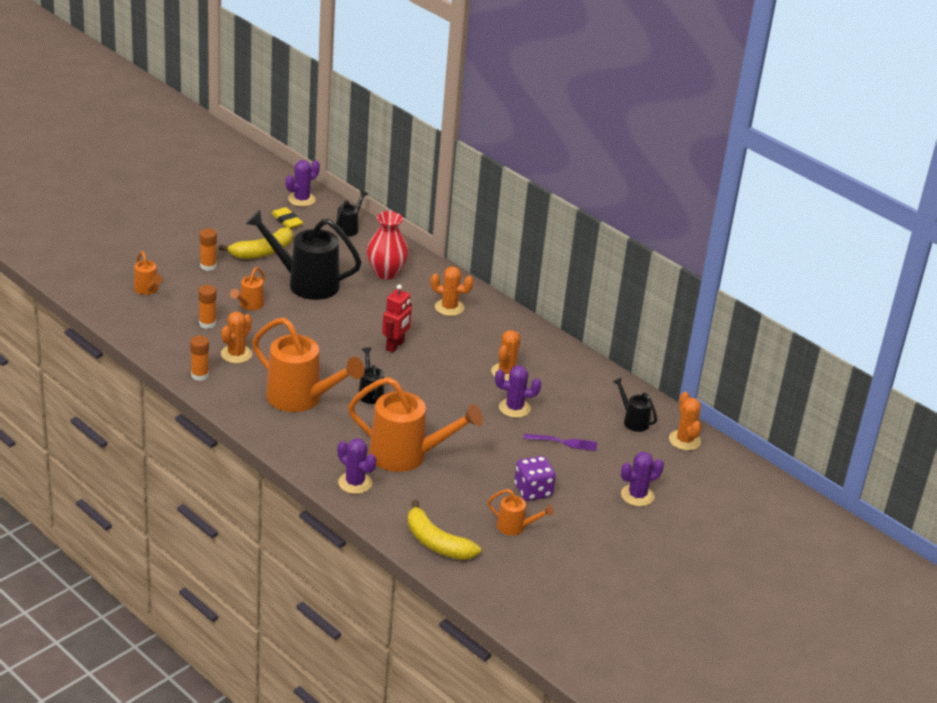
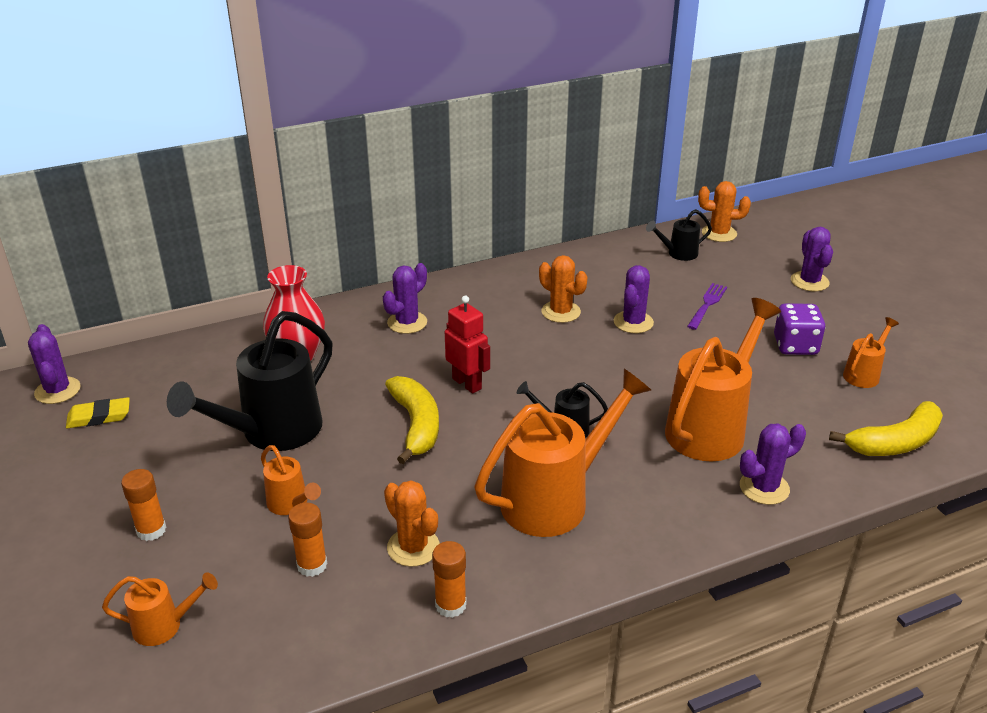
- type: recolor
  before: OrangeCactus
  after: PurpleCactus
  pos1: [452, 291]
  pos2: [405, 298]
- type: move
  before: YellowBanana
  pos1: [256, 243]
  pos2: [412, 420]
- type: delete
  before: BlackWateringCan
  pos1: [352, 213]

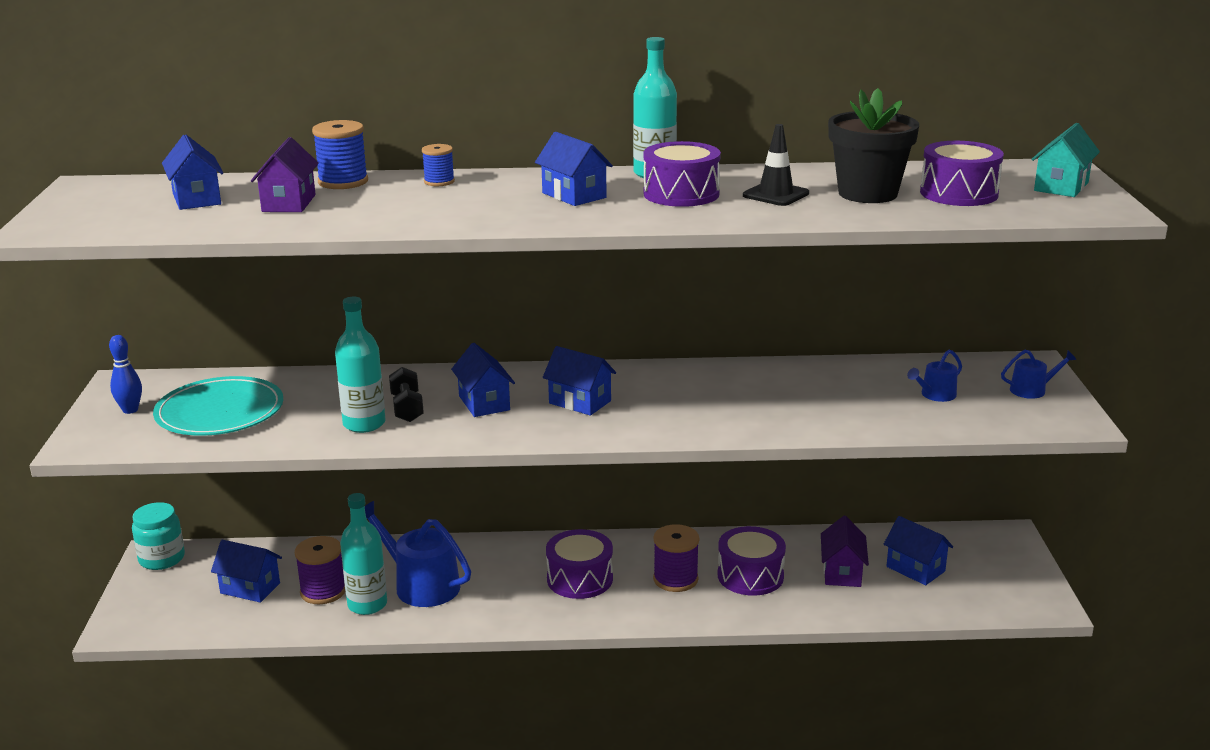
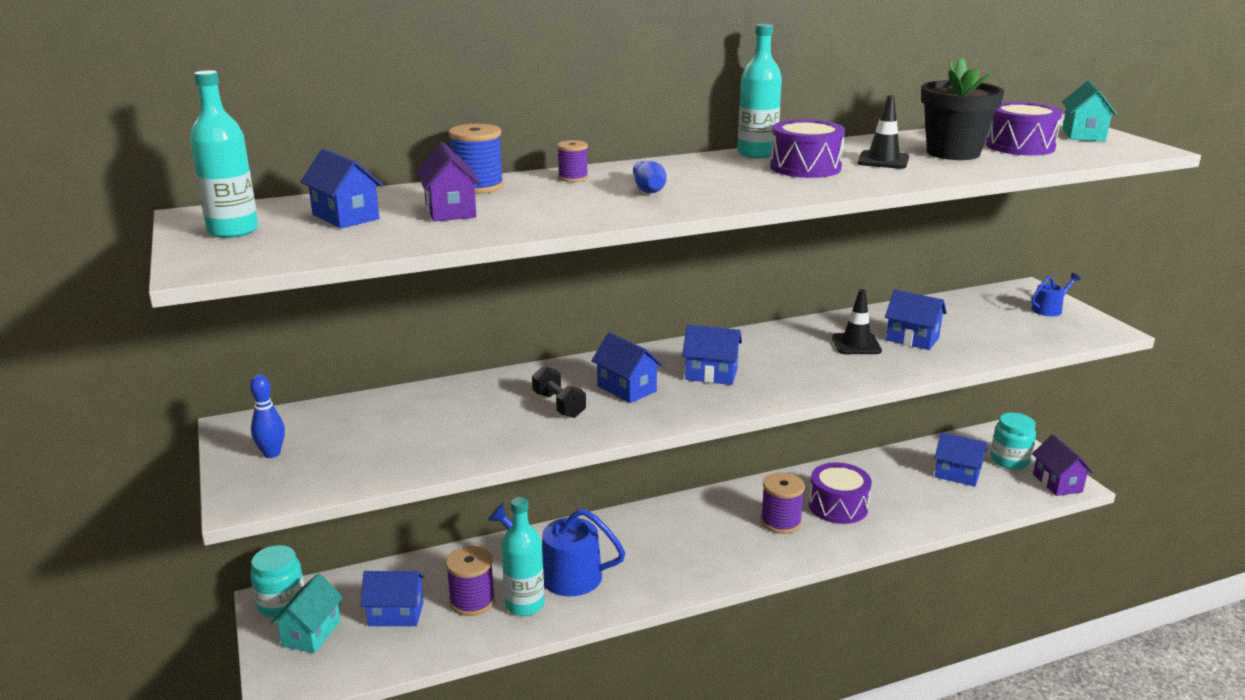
- type: move
  before: TurquoiseBottle
  pos1: [360, 365]
  pos2: [224, 154]
- type: insert
  after: TurquoiseHouse
  pos2: [307, 613]
- type: recolor
  before: BlueSpool
  after: PurpleSpool
  pos1: [438, 165]
  pos2: [572, 161]
- type: insert
  after: BlueBowlingPin
  pos2: [650, 177]
- type: insert
  after: BlackTrafficCone
  pos2: [857, 321]
- type: move
  before: BlueHouse
  pos1: [574, 169]
  pos2: [916, 320]
- type: insert
  after: TurquoiseJar
  pos2: [1013, 441]
- type: move
  before: PurpleHouse
  pos1: [845, 551]
  pos2: [1062, 465]
- type: delete
  before: TurquoisePlate
  pos1: [218, 406]
- type: delete
  before: PurpleDrum
  pos1: [579, 564]
- type: delete
  before: BlueWateringCan
  pos1: [934, 375]

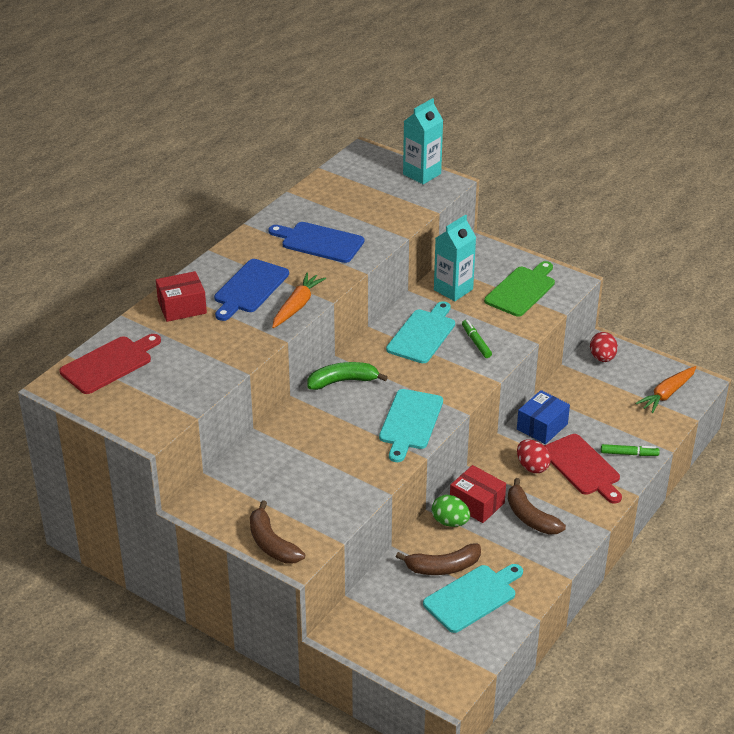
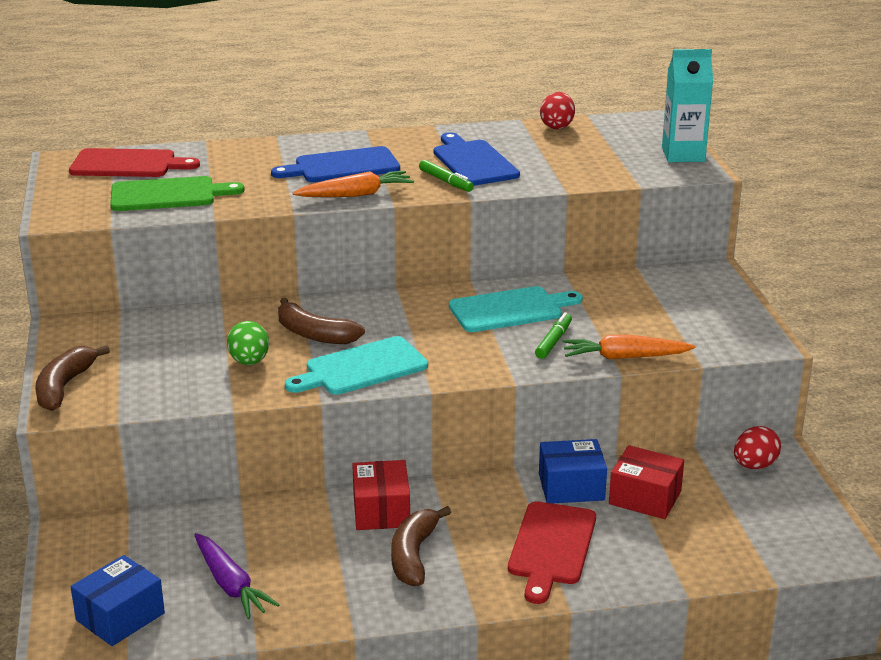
- type: insert
  after: BlueBox
  pos2: [117, 600]
- type: move
  before: GreenCuttingBoard
  pos1: [519, 289]
  pos2: [177, 193]
- type: replace
  before: TurquoiseCuttingBoard
  after: PurpleCarrot
  pos1: [473, 598]
  pos2: [236, 576]
- type: move
  before: GreenEgg
  pos1: [451, 511]
  pos2: [248, 343]
- type: move
  before: BrownBanana
  pos1: [438, 559]
  pos2: [321, 320]
- type: move
  before: GreenMarker
  pos1: [630, 450]
  pos2: [446, 176]
- type: move
  before: RedEgg
  pos1: [534, 456]
  pos2: [557, 110]
- type: move
  before: OrangeCarrot
  pos1: [665, 389]
  pos2: [629, 347]
- type: move
  before: RedBox
  pos1: [181, 296]
  pos2: [646, 482]
- type: delete
  before: GreenBanana
  pos1: [348, 376]
- type: delete
  before: TurquoiseCarton
  pos1: [455, 258]

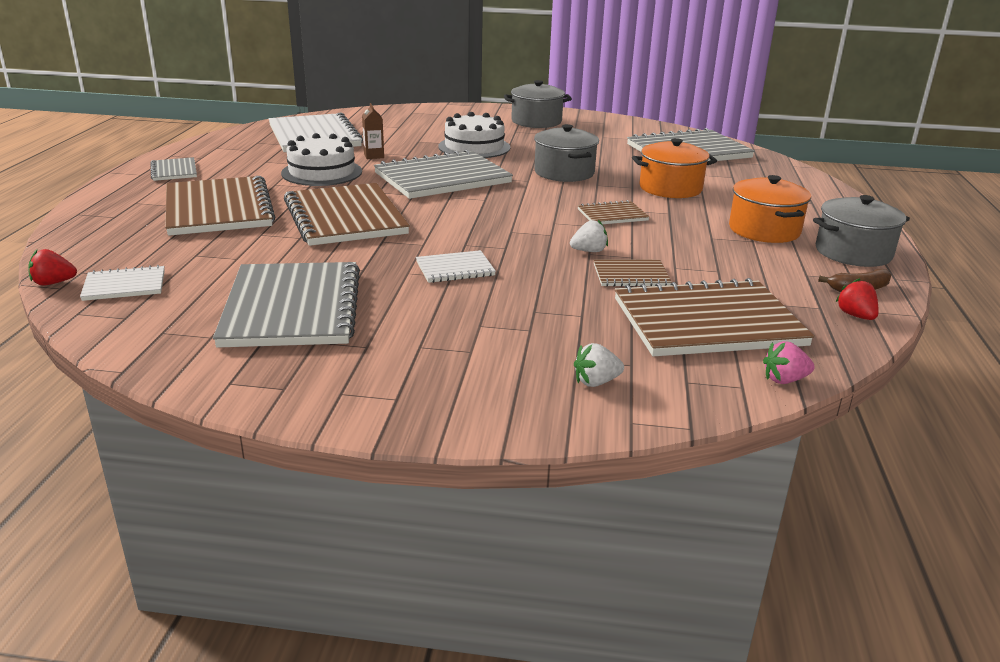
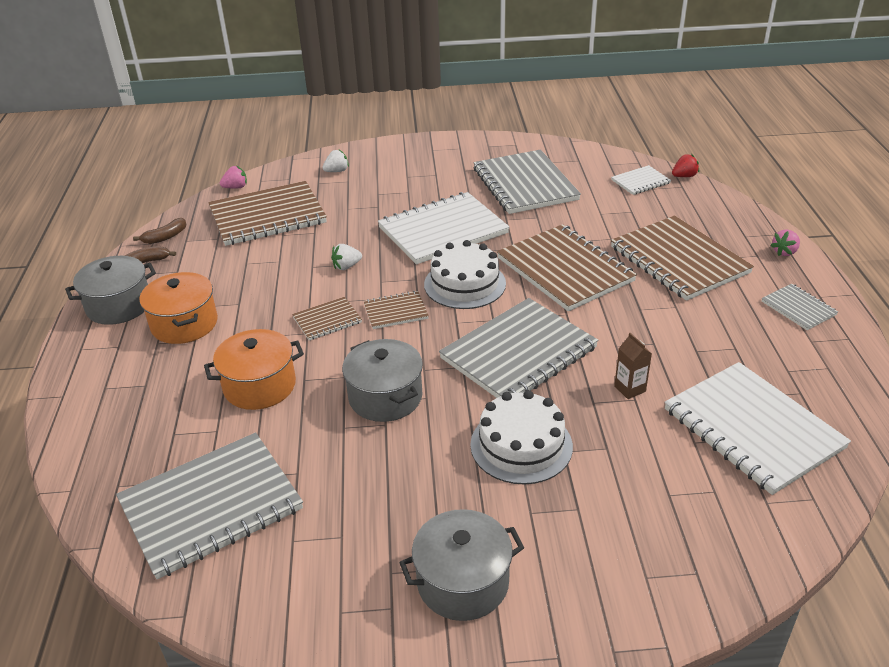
- type: replace
  before: RedStrawberry
  after: BrownBanana
  pos1: [856, 299]
  pos2: [159, 231]
- type: move
  before: BrownNotebook
  pos1: [633, 273]
  pos2: [396, 310]
- type: resize
  before: WhiteNotebook
  pos1: [456, 266]
  pos2: [443, 228]
  scale: 2.1
- type: move
  before: WhiteCake
  pos1: [321, 159]
  pos2: [465, 274]
- type: insert
  after: PinkStrawberry
  pos2: [785, 242]

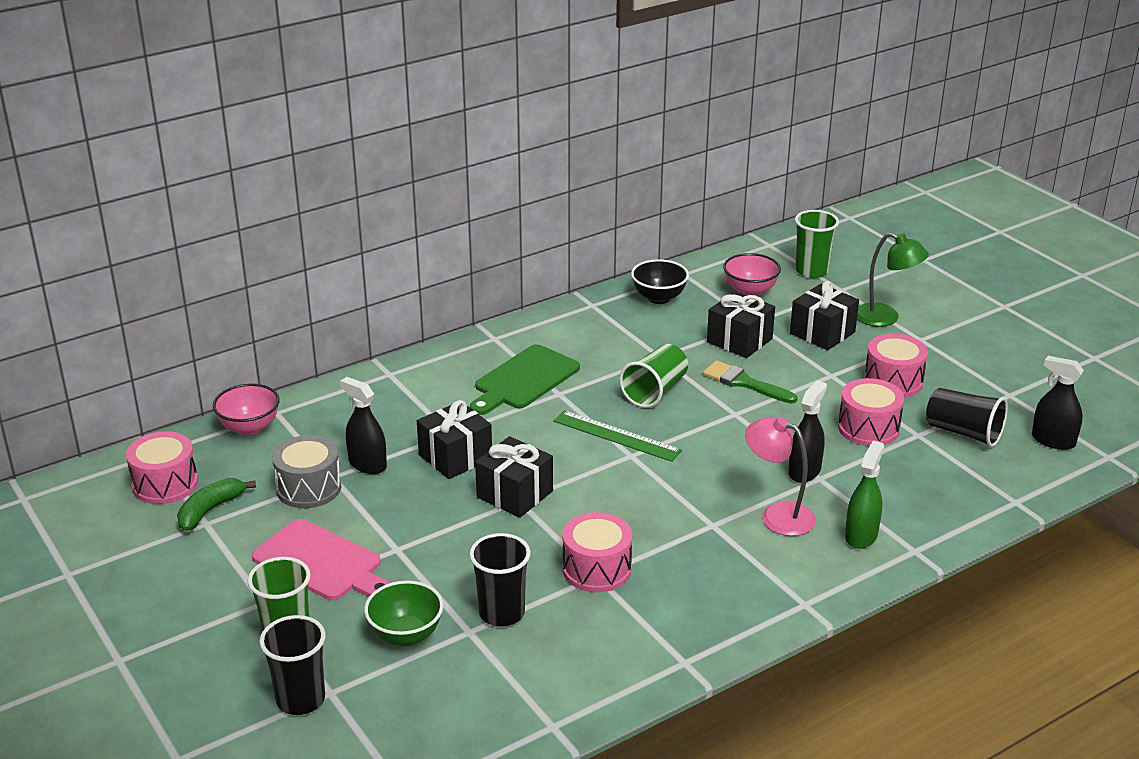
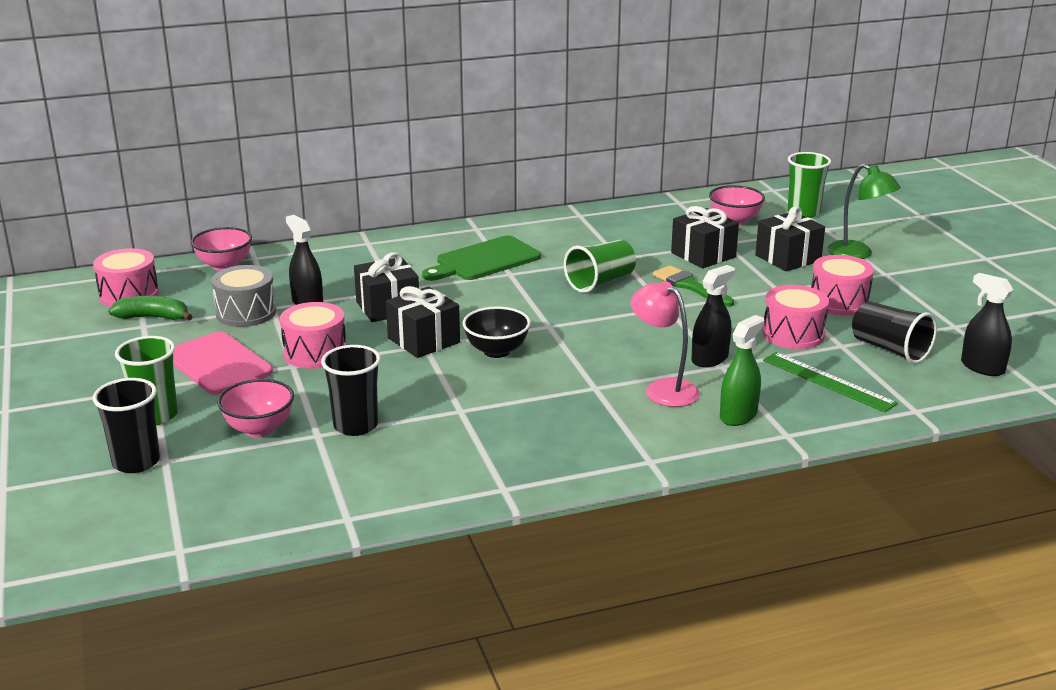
- type: rotate
  before: GreenBanana
  pos1: [216, 504]
  pos2: [150, 308]
  turn: 45
- type: recolor
  before: GreenBowl
  after: PinkBowl
  pos1: [403, 613]
  pos2: [255, 408]
- type: move
  before: PinkDrum
  pos1: [597, 552]
  pos2: [313, 335]
- type: move
  before: BlackBowl
  pos1: [660, 281]
  pos2: [497, 332]
- type: move
  before: GreenRuler
  pos1: [618, 436]
  pos2: [830, 382]

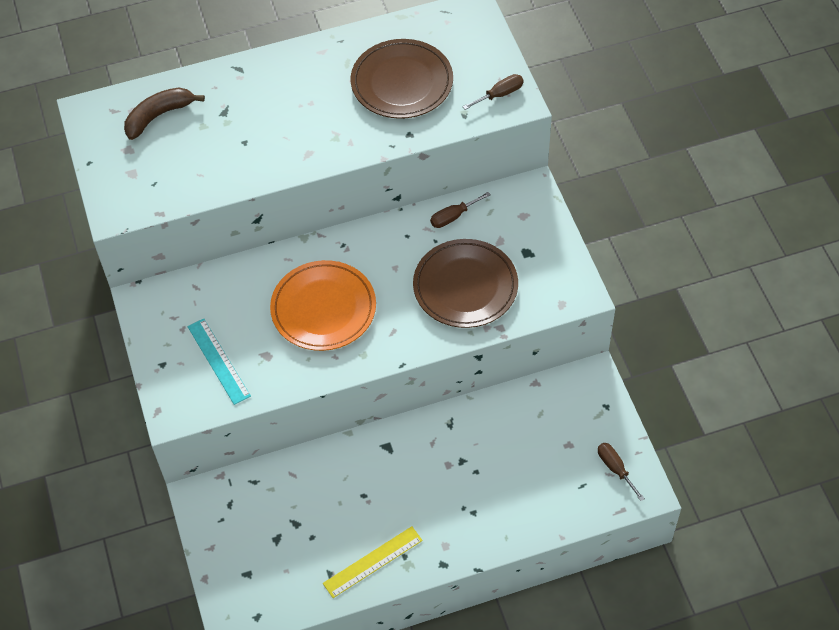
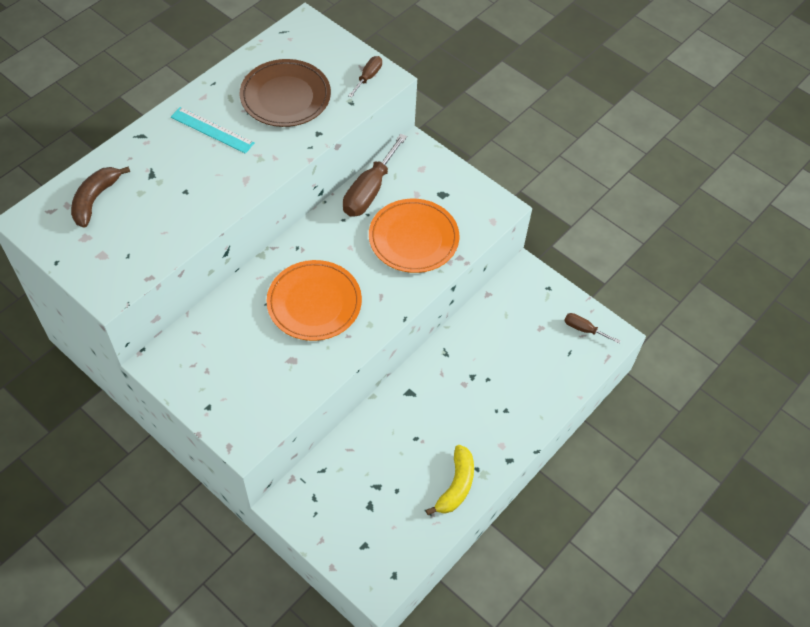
- type: move
  before: TurquoiseRuler
  pos1: [219, 361]
  pos2: [213, 130]
- type: resize
  before: BrownScrewdriver
  pos1: [460, 210]
  pos2: [375, 175]
  scale: 1.93
- type: recolor
  before: BrownPlate
  after: OrangePlate
  pos1: [465, 283]
  pos2: [414, 236]
- type: replace
  before: YellowRuler
  after: YellowBanana
  pos1: [373, 562]
  pos2: [450, 480]

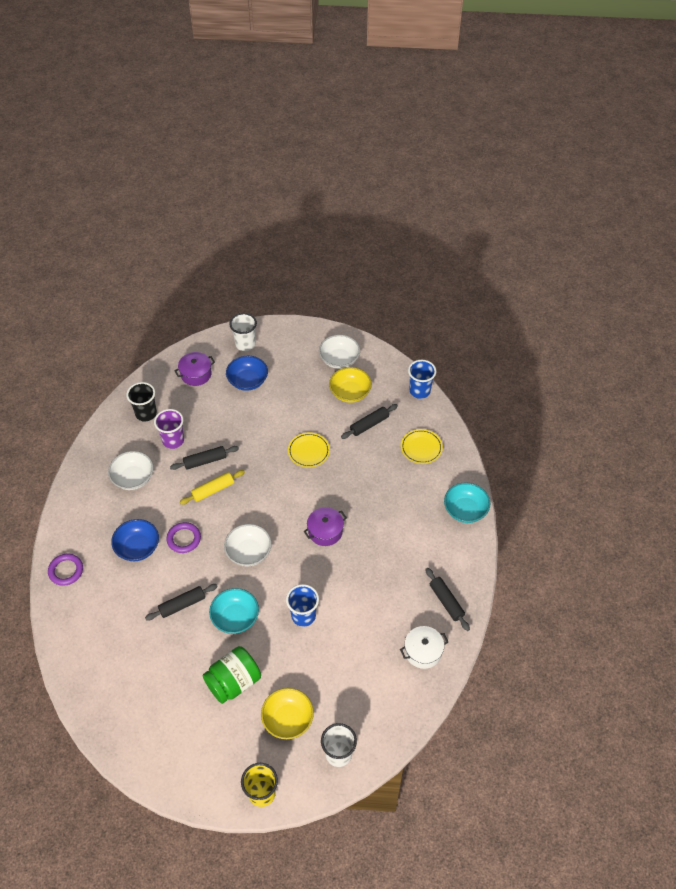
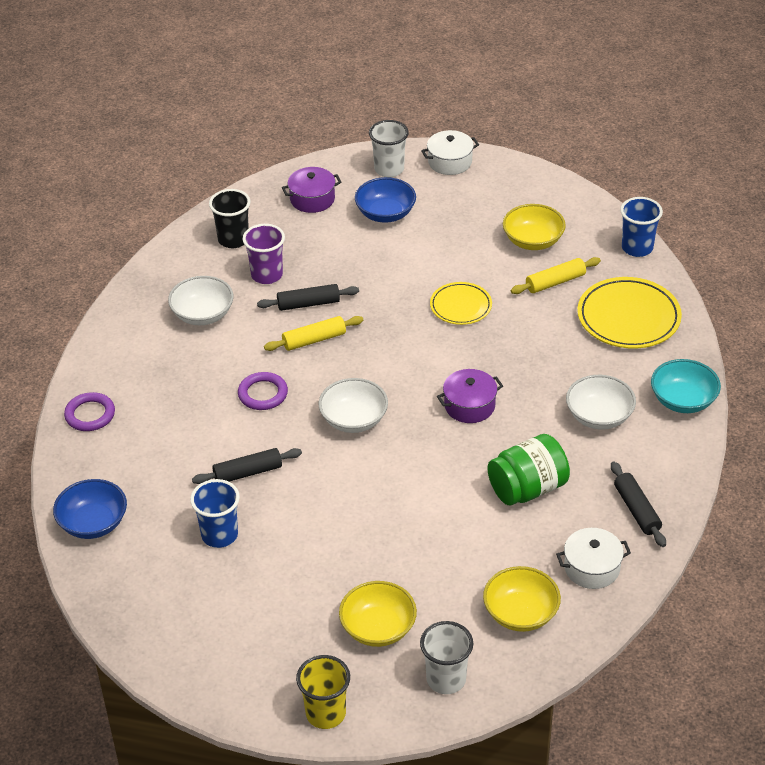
- type: move
  before: BlueBowl
  pos1: [135, 540]
  pos2: [90, 509]
- type: move
  before: BlueCup
  pos1: [302, 605]
  pos2: [215, 513]
- type: insert
  after: WhitePot
  pos2: [450, 152]
- type: insert
  after: YellowBowl
  pos2: [522, 599]
- type: move
  before: GreenJar
  pos1: [231, 675]
  pos2: [528, 469]
- type: recolor
  before: BlackRollingPin
  after: YellowRollingPin
  pos1: [369, 421]
  pos2: [556, 275]
- type: move
  before: WhiteBowl
  pos1: [339, 352]
  pos2: [601, 402]
- type: resize
  before: YellowPlate
  pos1: [422, 446]
  pos2: [629, 313]
  scale: 1.65
- type: delete
  before: TurquoiseBowl
  pos1: [234, 611]

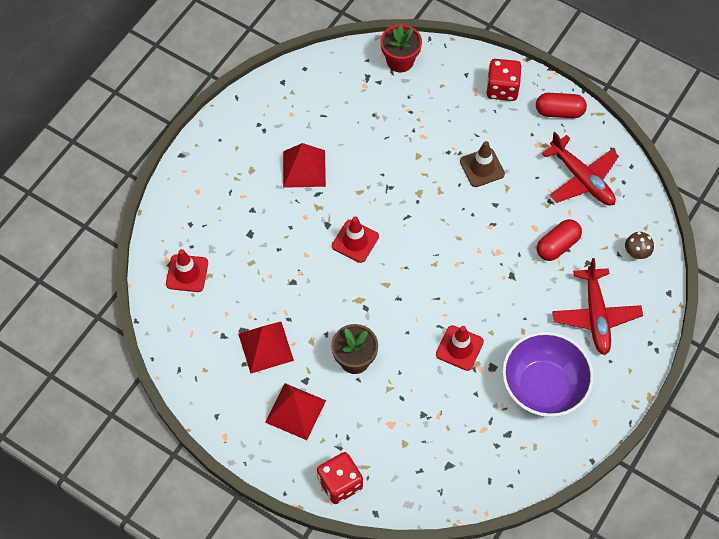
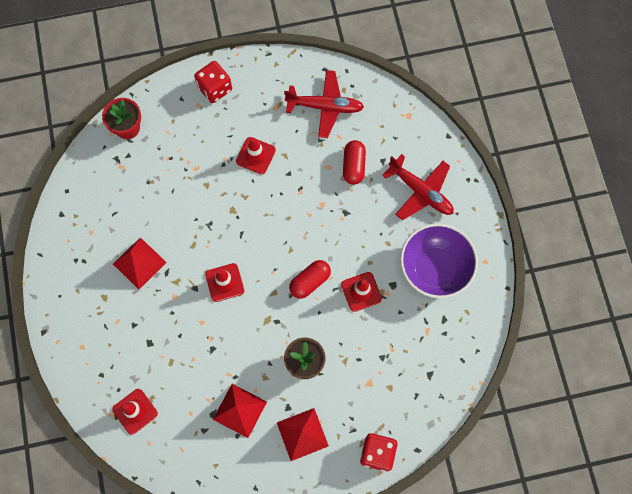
- type: recolor
  before: BrownTrafficCone
  after: RedTrafficCone
  pos1: [482, 164]
  pos2: [256, 155]
- type: move
  before: RedCapsule
  pos1: [561, 105]
  pos2: [310, 279]
- type: delete
  before: BrownMushroom
  pos1: [639, 246]

